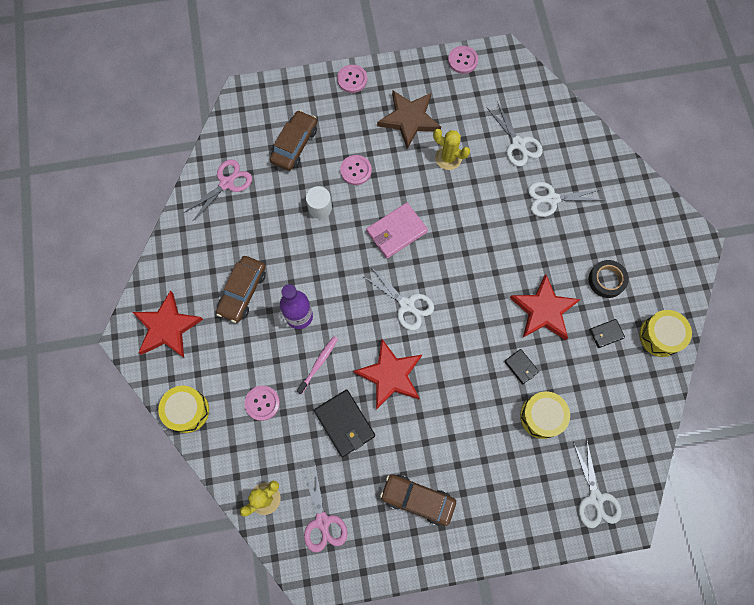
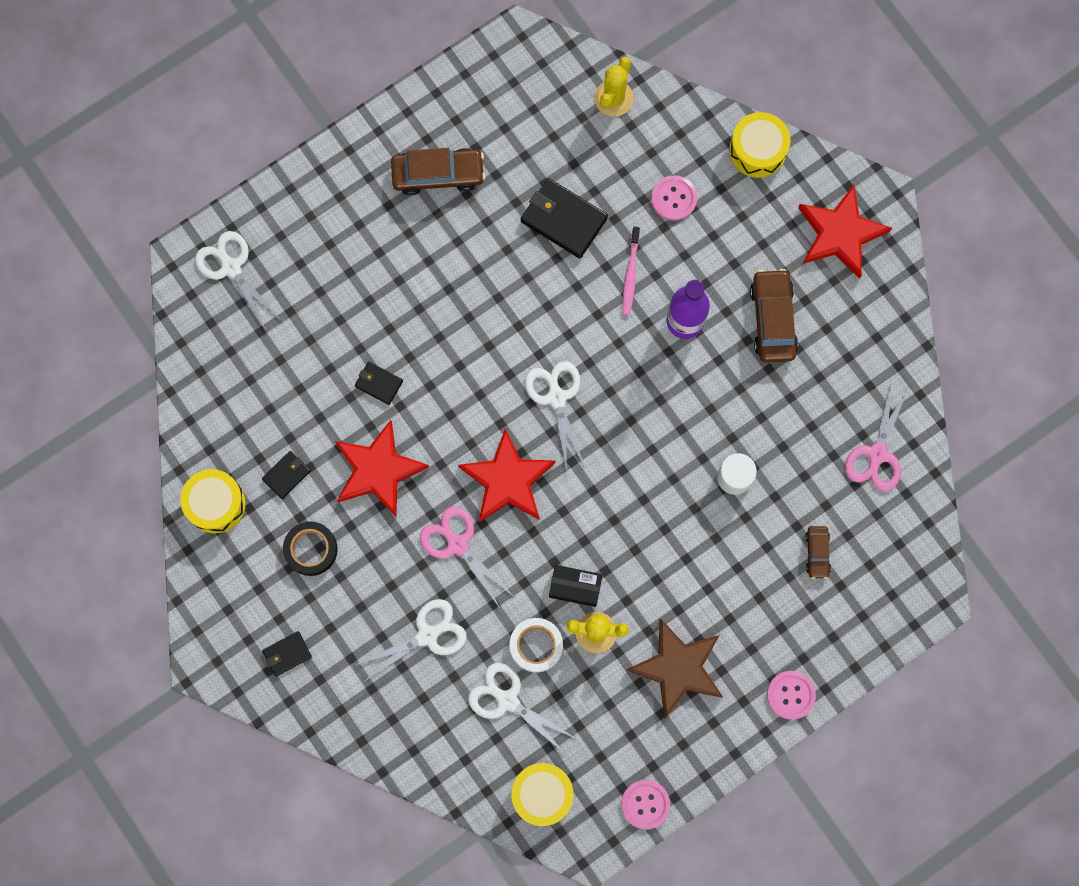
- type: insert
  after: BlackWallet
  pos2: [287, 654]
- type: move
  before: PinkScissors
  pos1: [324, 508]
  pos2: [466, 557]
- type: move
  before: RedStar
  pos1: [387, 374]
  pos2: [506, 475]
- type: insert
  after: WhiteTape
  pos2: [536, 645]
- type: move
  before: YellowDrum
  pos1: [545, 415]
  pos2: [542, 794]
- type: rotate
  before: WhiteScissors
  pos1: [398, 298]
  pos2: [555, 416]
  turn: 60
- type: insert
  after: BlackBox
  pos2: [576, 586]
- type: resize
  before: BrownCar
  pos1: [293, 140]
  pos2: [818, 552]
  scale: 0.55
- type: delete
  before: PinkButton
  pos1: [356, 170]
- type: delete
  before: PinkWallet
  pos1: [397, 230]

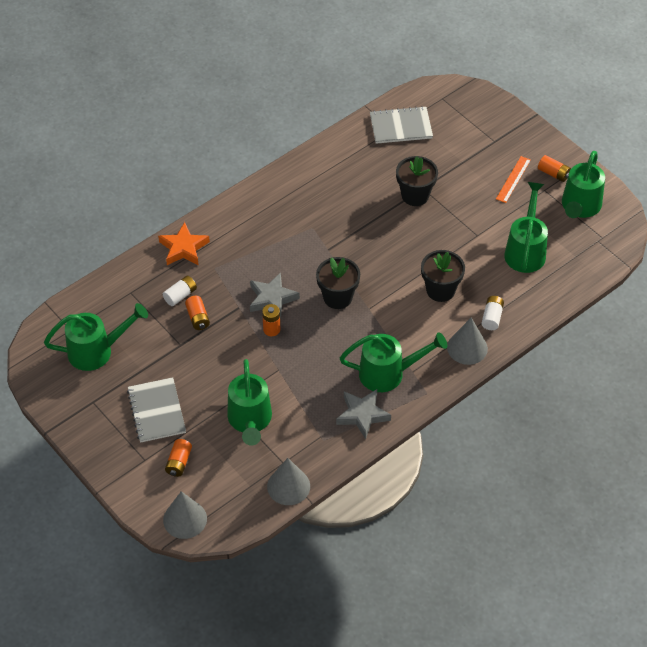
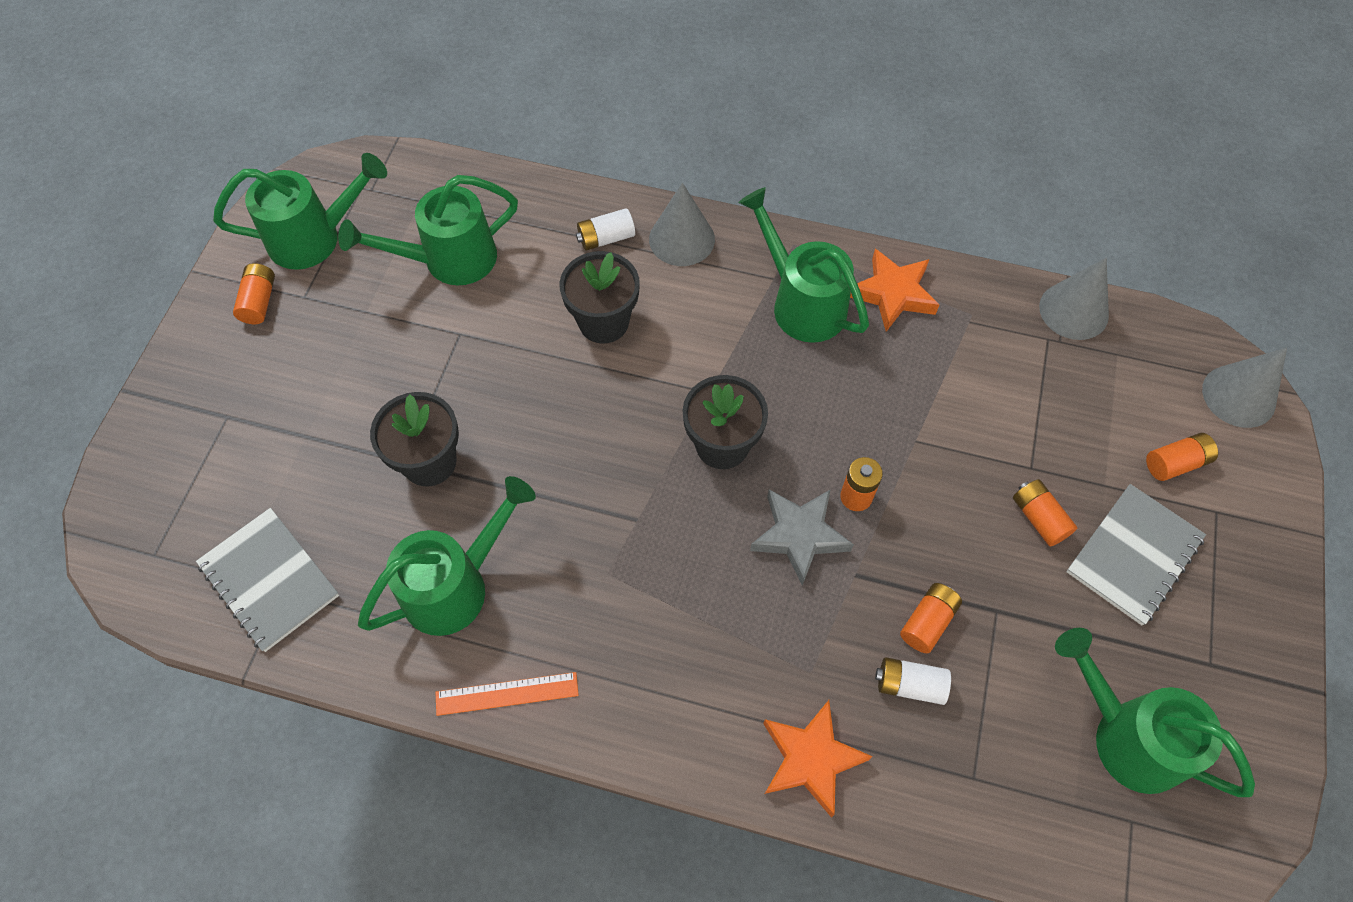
- type: move
  before: GreenWateringCan
  pos1: [249, 402]
  pos2: [447, 556]
- type: move
  before: OrangeRuler
  pos1: [513, 179]
  pos2: [507, 694]
- type: recolor
  before: GreyStar
  after: OrangeStar
  pos1: [363, 414]
  pos2: [894, 290]
- type: insert
  after: OrangeBattery
  pos2: [1045, 512]

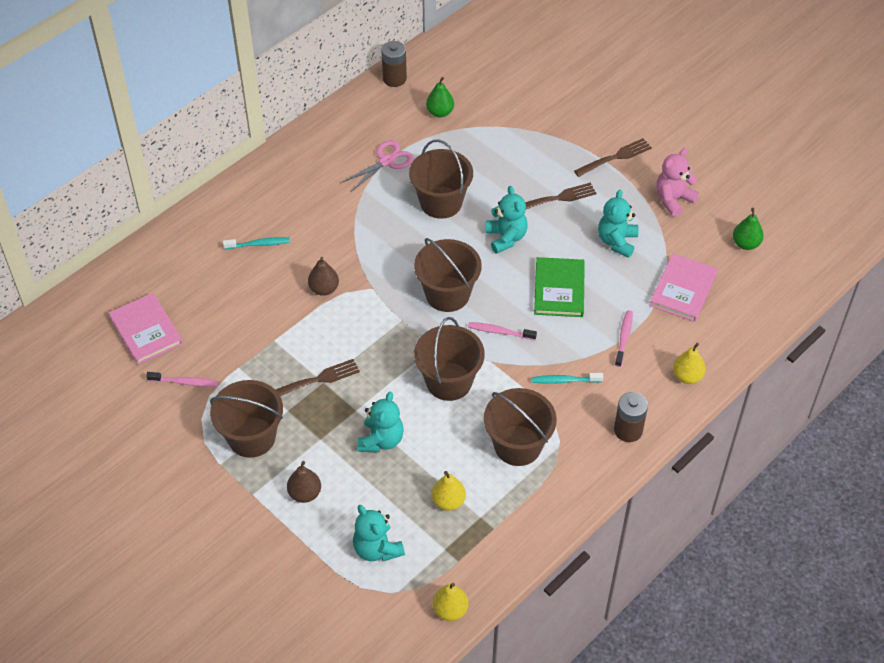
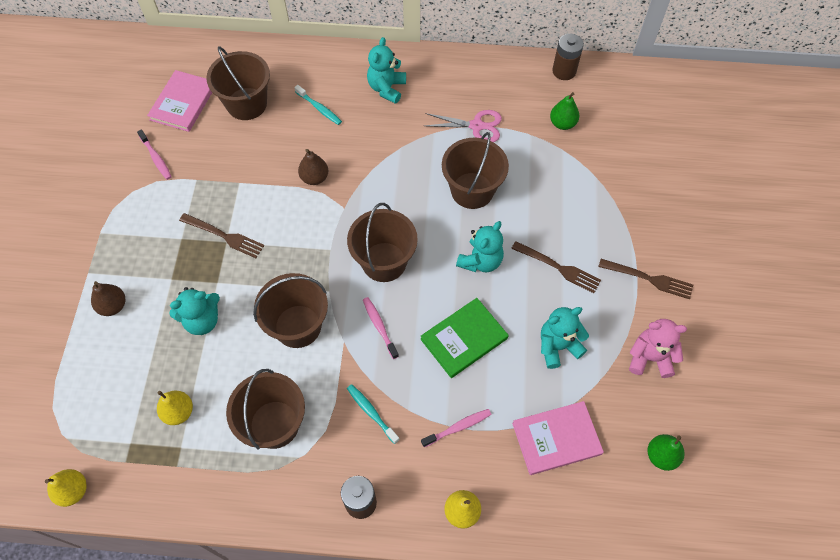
- type: move
  before: BrownBucket
  pos1: [246, 419]
  pos2: [238, 83]
- type: move
  before: TurquoiseTeddyBear
  pos1: [379, 533]
  pos2: [386, 70]

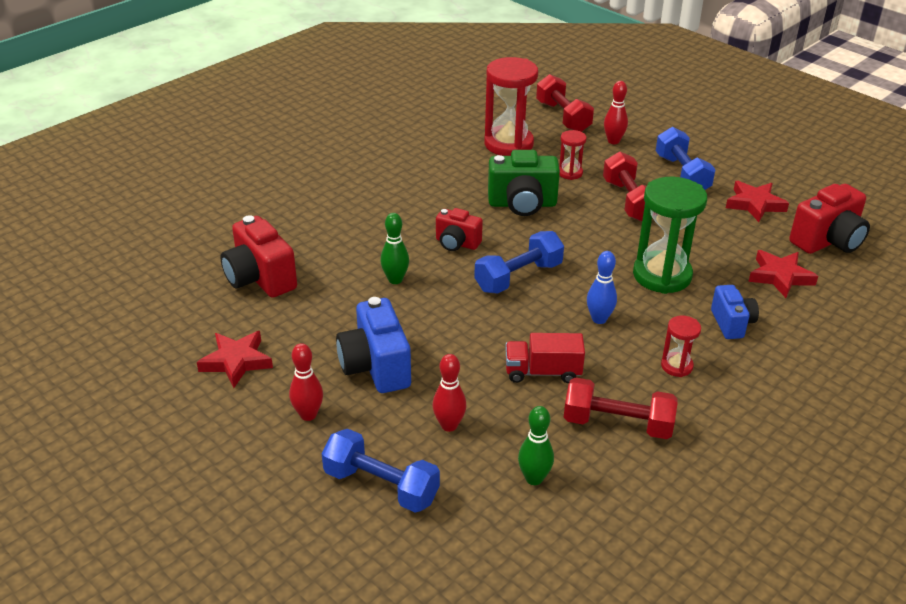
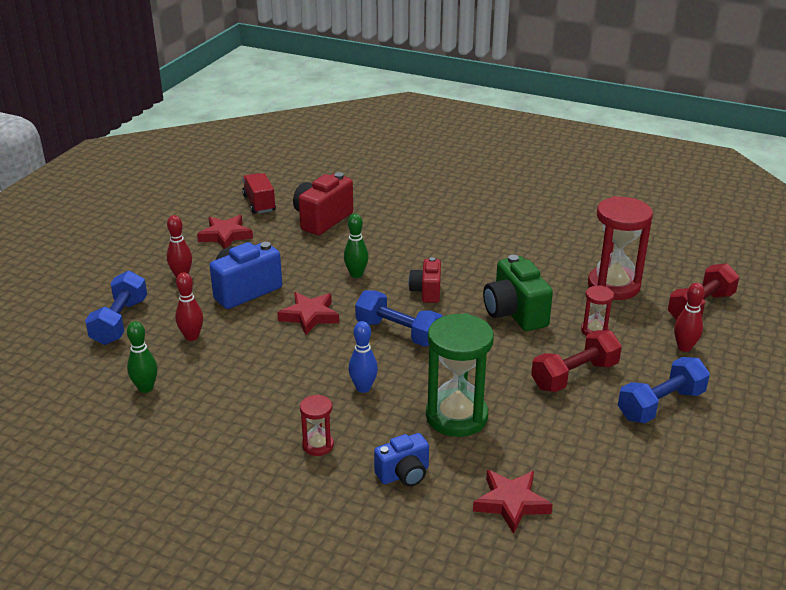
- type: move
  before: RedTruck
  pos1: [545, 358]
  pos2: [259, 193]
- type: move
  before: RedStar
  pos1: [757, 201]
  pos2: [308, 313]
- type: delete
  before: RedDumbbell
  pos1: [621, 408]
- type: delete
  before: RedCamera
  pos1: [829, 219]

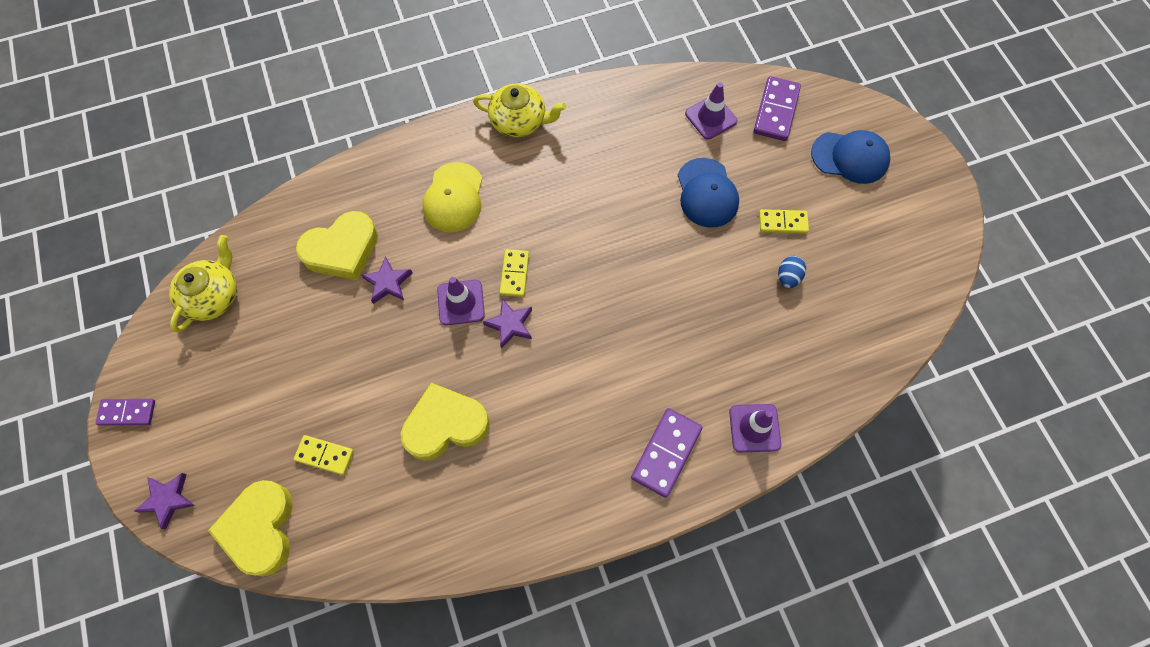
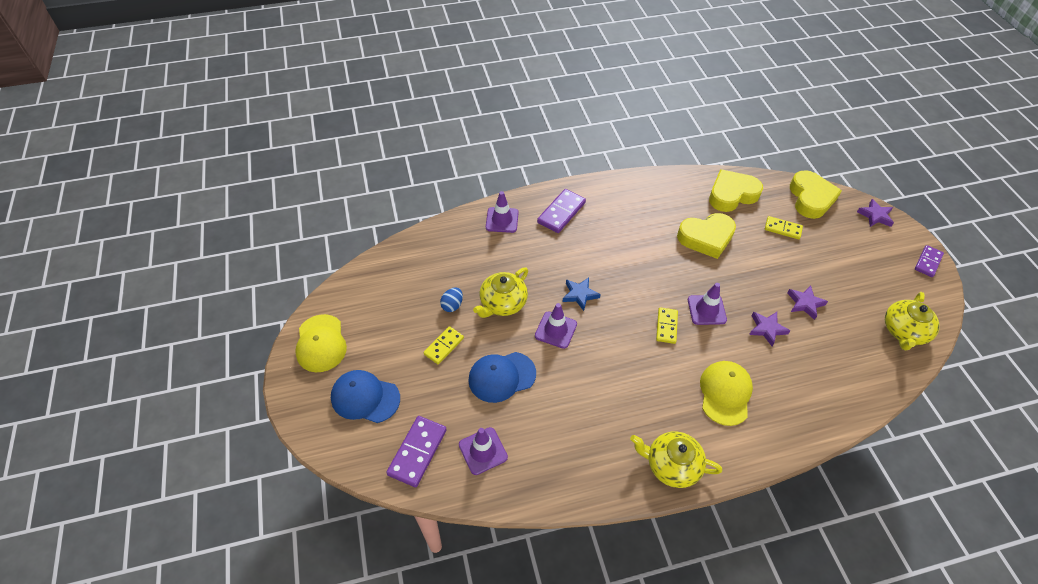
- type: insert
  after: YellowCap
  pos2: [321, 343]
- type: rotate
  before: YellowDomino
  pos1: [784, 221]
  pos2: [444, 345]
  turn: -60
- type: rotate
  before: BlueCap
  pos1: [708, 193]
  pos2: [502, 377]
  turn: -105
- type: insert
  after: YellowTeapot
  pos2: [500, 293]
- type: insert
  after: PurpleTrafficCone
  pos2: [556, 326]
- type: insert
  after: BlueStar
  pos2: [582, 294]
- type: move
  before: YellowHeart
  pos1: [337, 245]
  pos2: [736, 190]
- type: move
  before: PurpleStar
  pos1: [507, 324]
  pos2: [807, 302]
- type: rotate
  before: PurpleDomino
  pos1: [125, 412]
  pos2: [929, 261]
  turn: -60

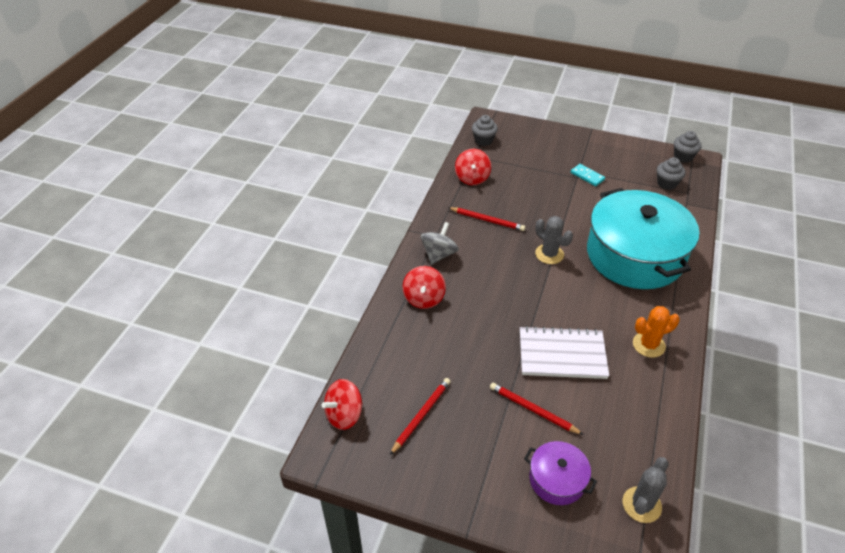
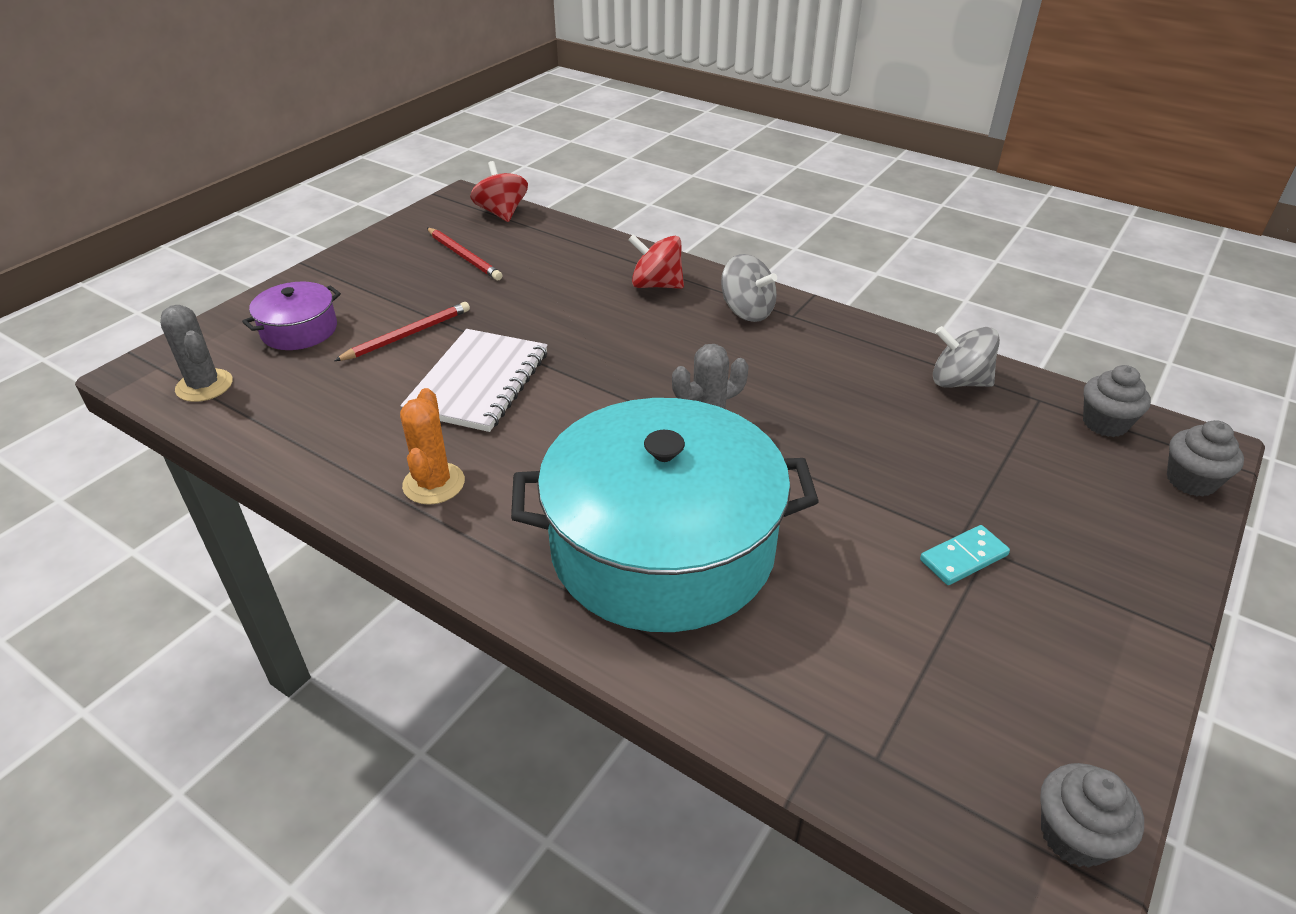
- type: recolor
  before: RedSpinningTop
  after: GreySpinningTop
  pos1: [473, 167]
  pos2: [966, 357]
- type: move
  before: GreyCupcake
  pos1: [671, 173]
  pos2: [1205, 458]
- type: delete
  before: RedPencil
  pos1: [486, 219]

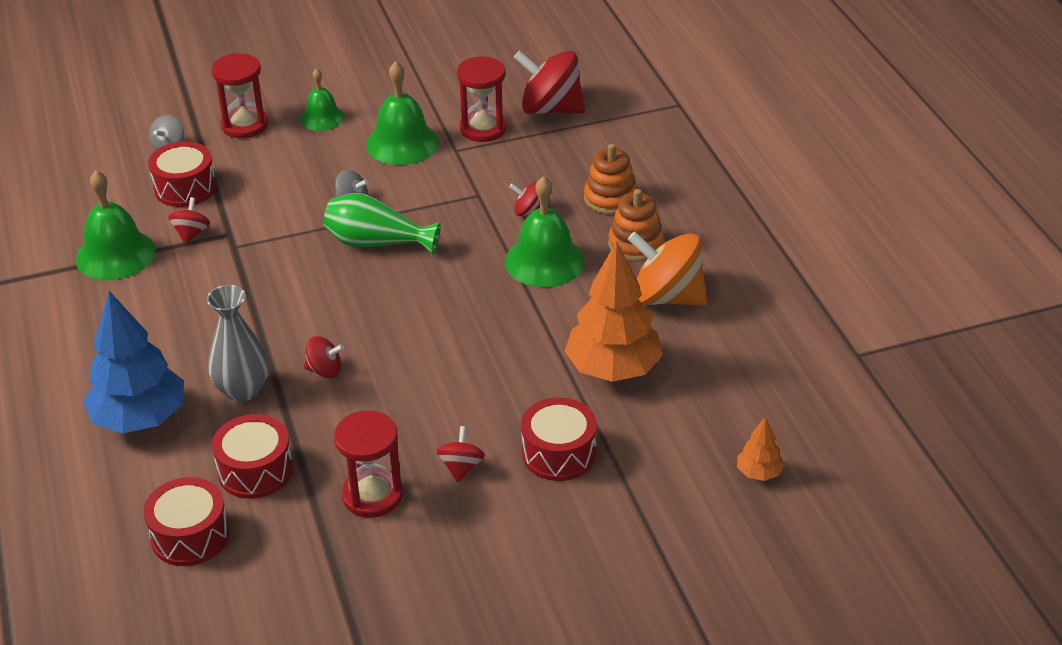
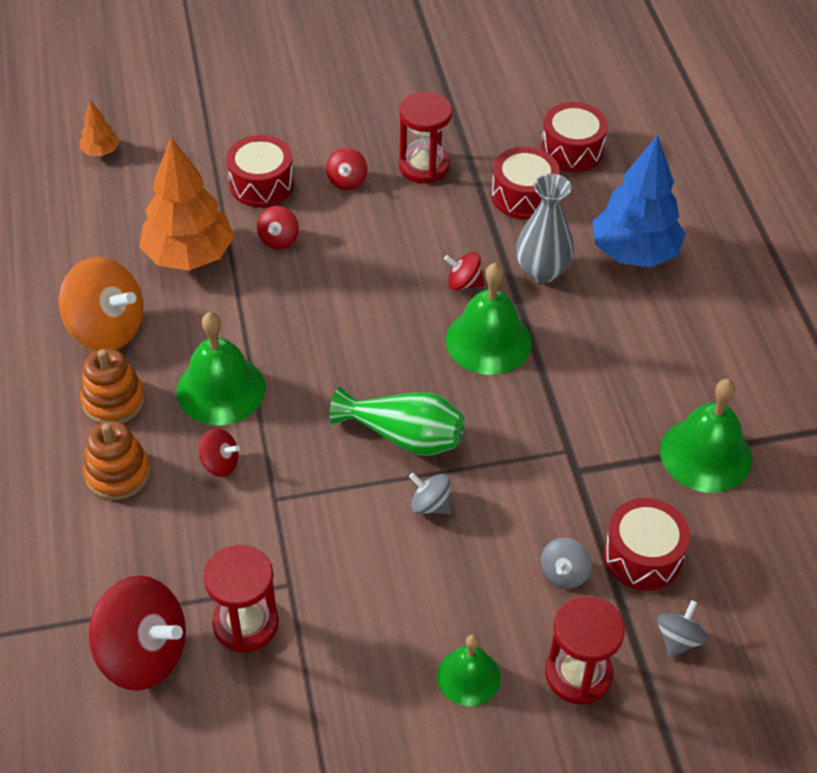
- type: move
  before: RedSpinningTop
  pos1: [189, 221]
  pos2: [278, 228]
- type: move
  before: GreenBell
  pos1: [402, 113]
  pos2: [489, 319]
- type: insert
  after: GreySpinningTop
  pos2: [566, 563]

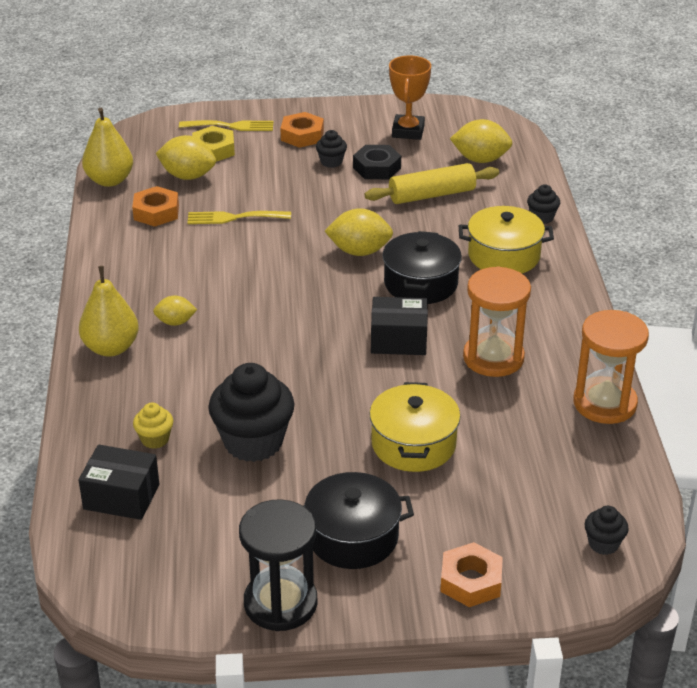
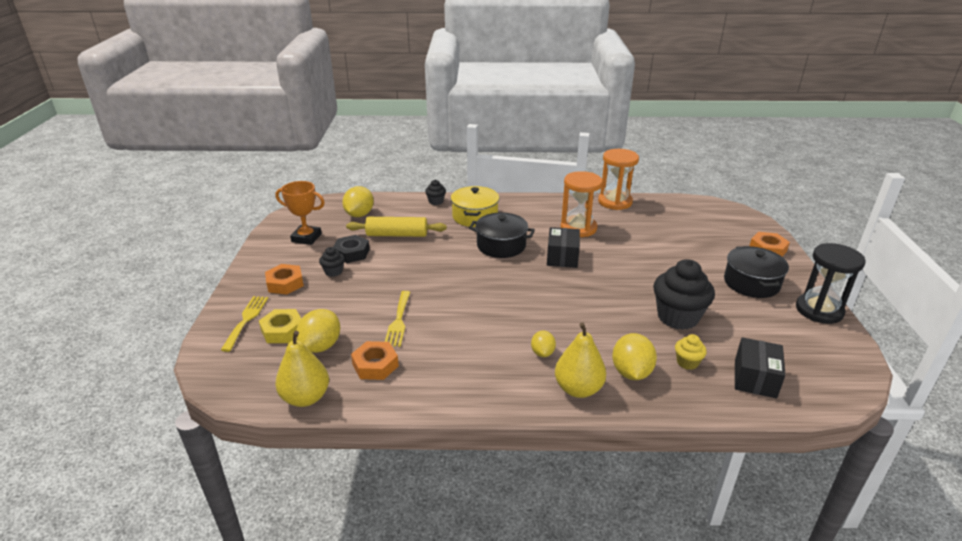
- type: rotate
  before: YellowRollingPin
  pos1: [432, 183]
  pos2: [396, 227]
  turn: -75
- type: move
  before: YellowLemon
  pos1: [359, 232]
  pos2: [634, 356]
- type: delete
  before: YellowPot
  pos1: [415, 427]
- type: delete
  before: BlackCupcake
  pos1: [606, 530]

